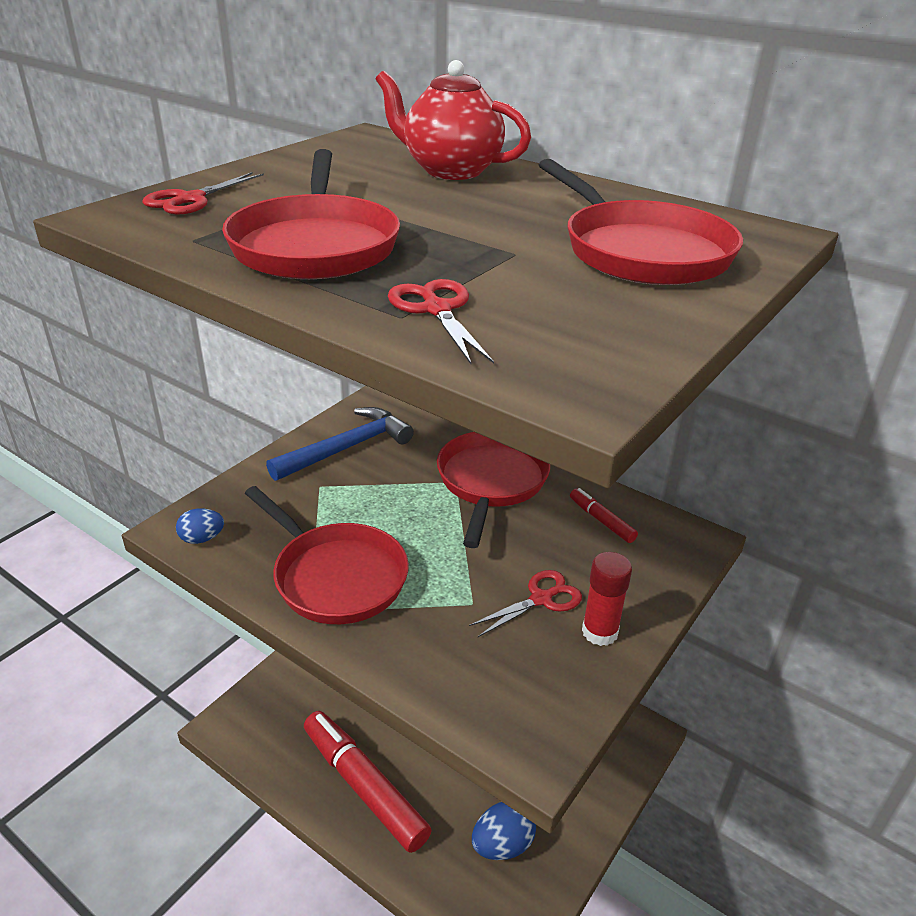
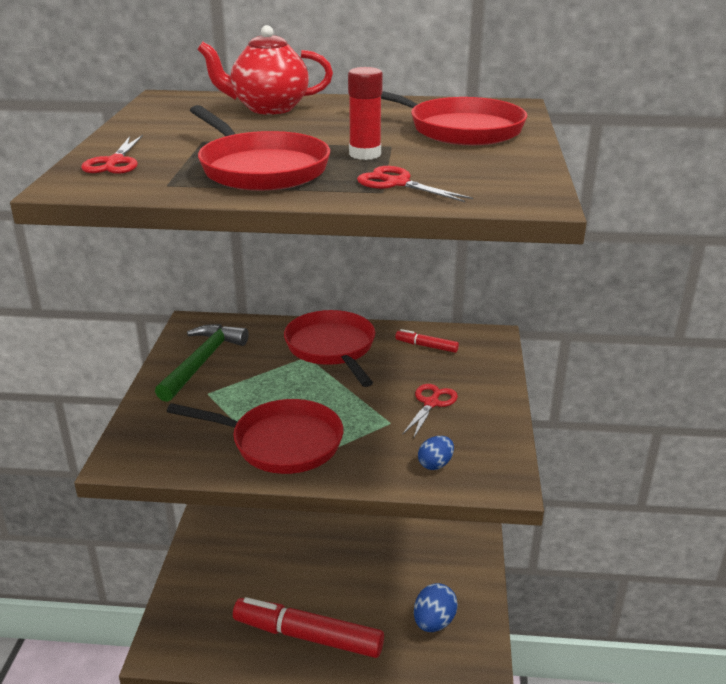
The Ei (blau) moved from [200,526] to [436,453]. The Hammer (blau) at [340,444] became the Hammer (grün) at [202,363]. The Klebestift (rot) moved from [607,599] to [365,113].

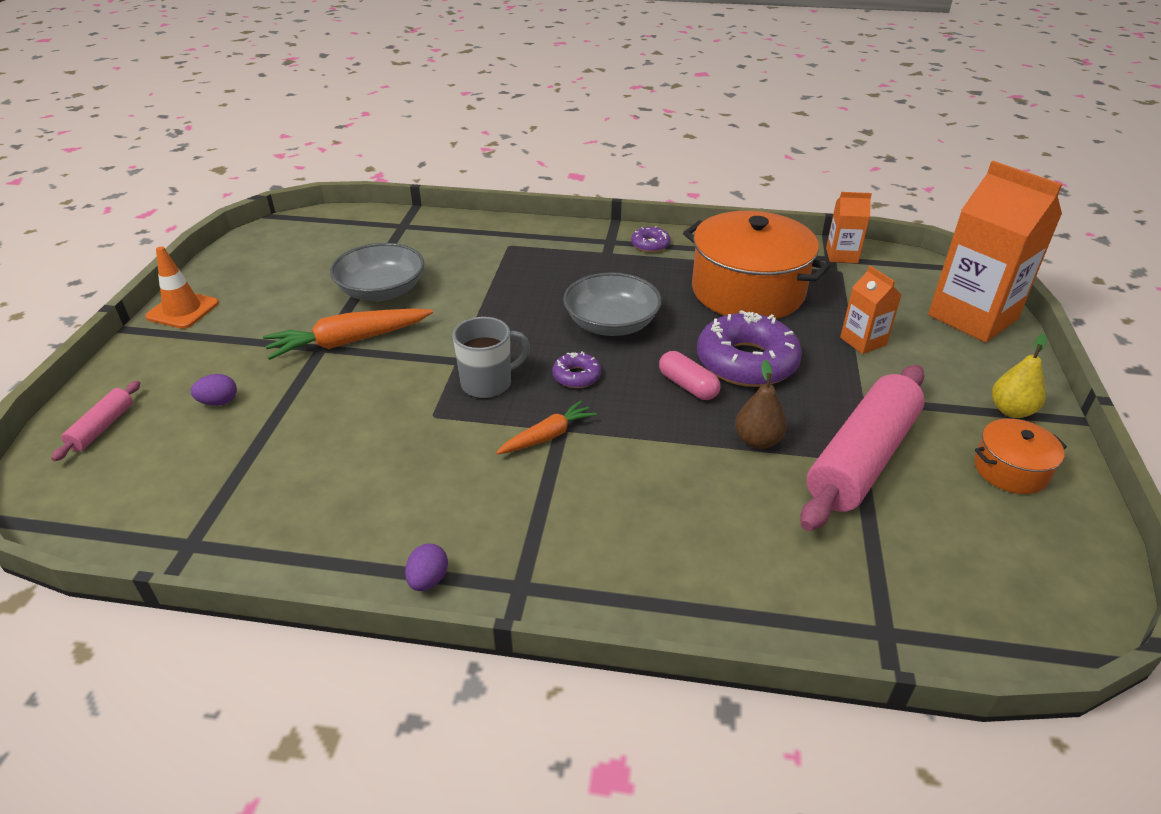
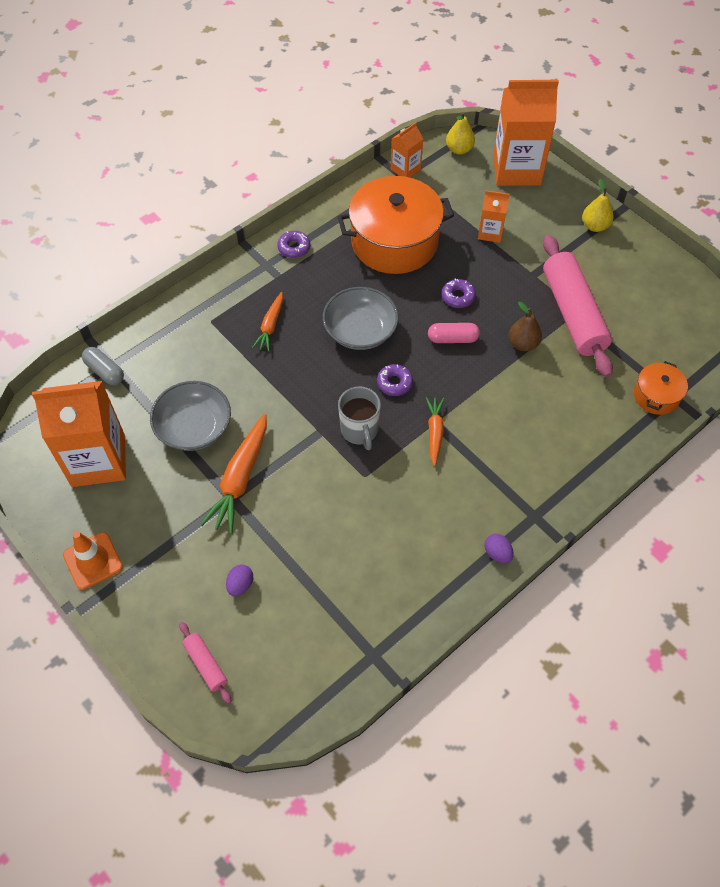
The Tasse (grau) at [491,358] turned 150 degrees clockwise. The Donut (lila) at [749,348] changed to 0.47 times the size. The Kochtopf (orange) moved from [1020,456] to [661,388]. The Getränkekarton (orange) at [79,434] appeared. The Kapsel (grau) at [103,366] appeared. The Karotte (orange) at [267,321] appeared. The Birne (gelb) at [460,133] appeared.

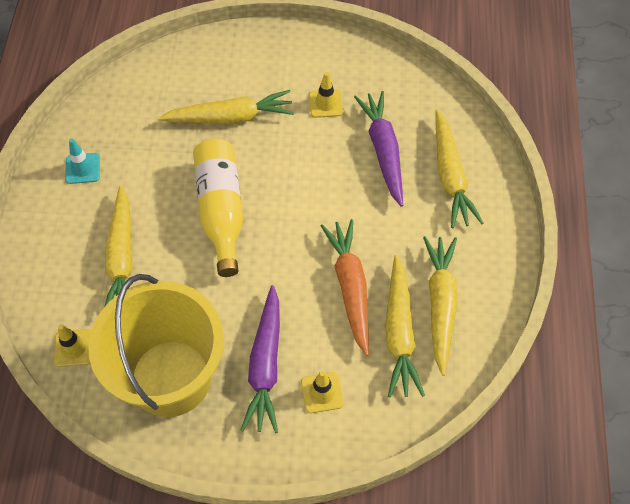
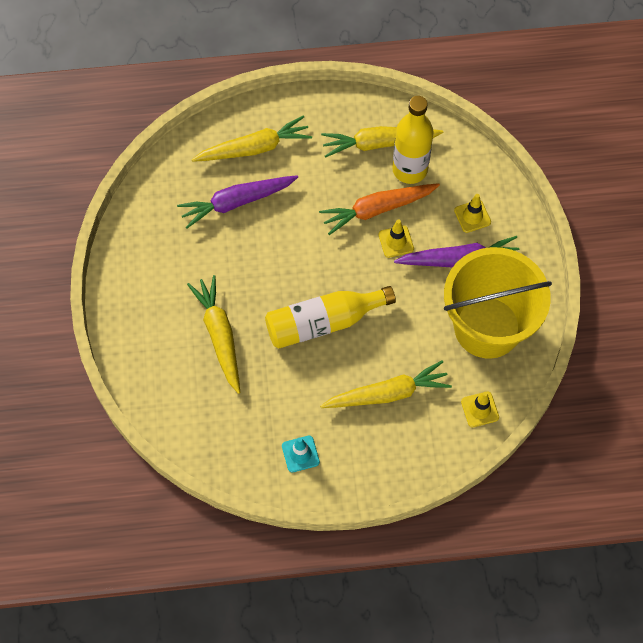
The Leitkegel (gelb) moved from [326,95] to [396,239]. The Karotte (gelb) at [405,326] was replaced by the Flasche (gelb) at [413,140].

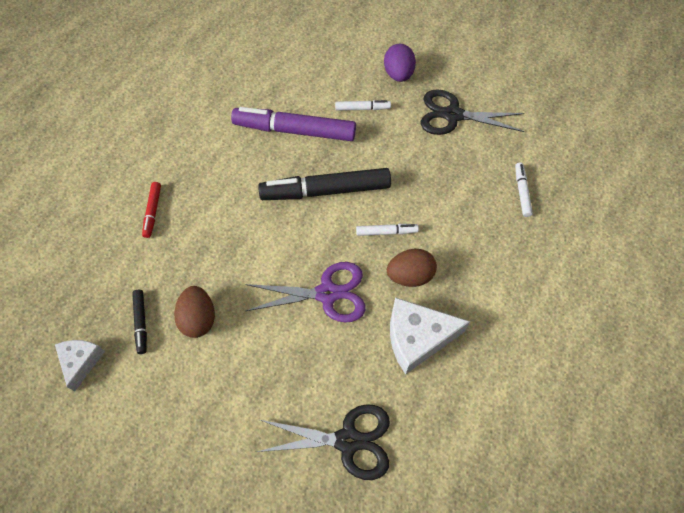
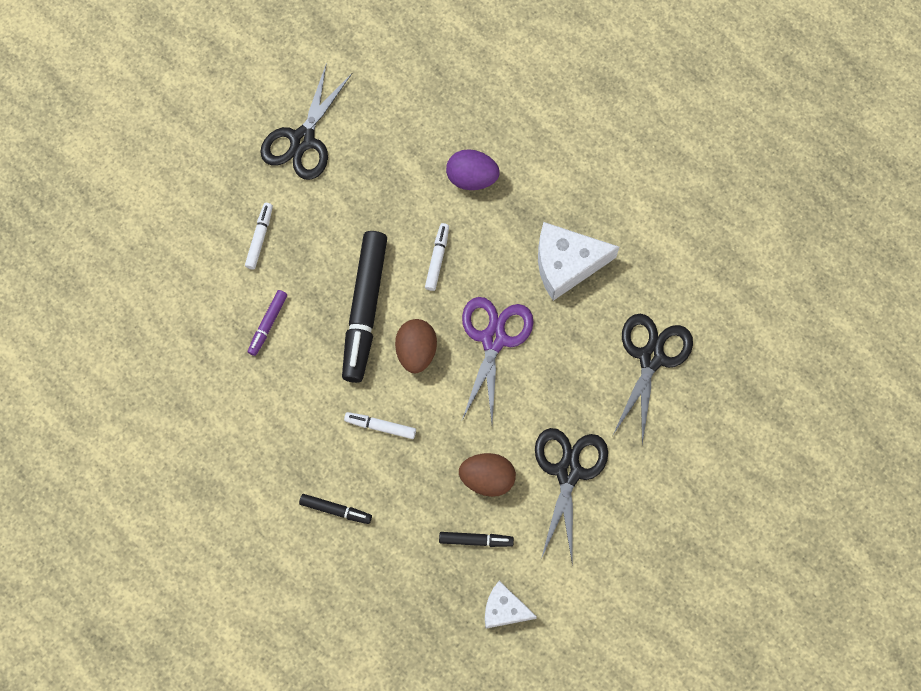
The Filzstift (rot) at [151,210] became the Filzstift (schwarz) at [335,509]. The Filzstift (lila) at [293,124] changed to 0.46 times the size. The Ei (lila) moved from [400,63] to [473,169]. The Ei (braun) moved from [412,268] to [416,346]. The Käse (weiß) at [430,335] turned 75 degrees clockwise. The Filzstift (weiß) moved from [524,190] to [380,425]. The Schere (schwarz) at [571,494] appeared.

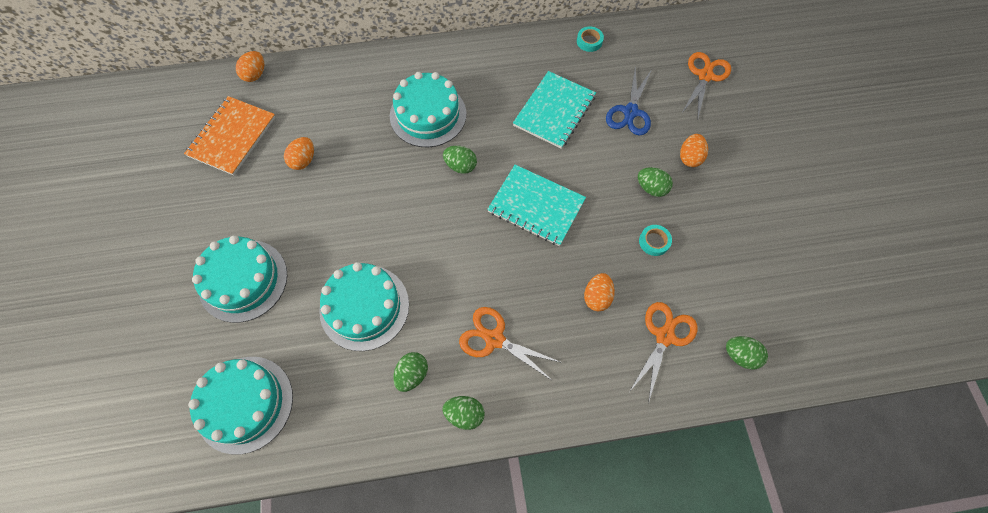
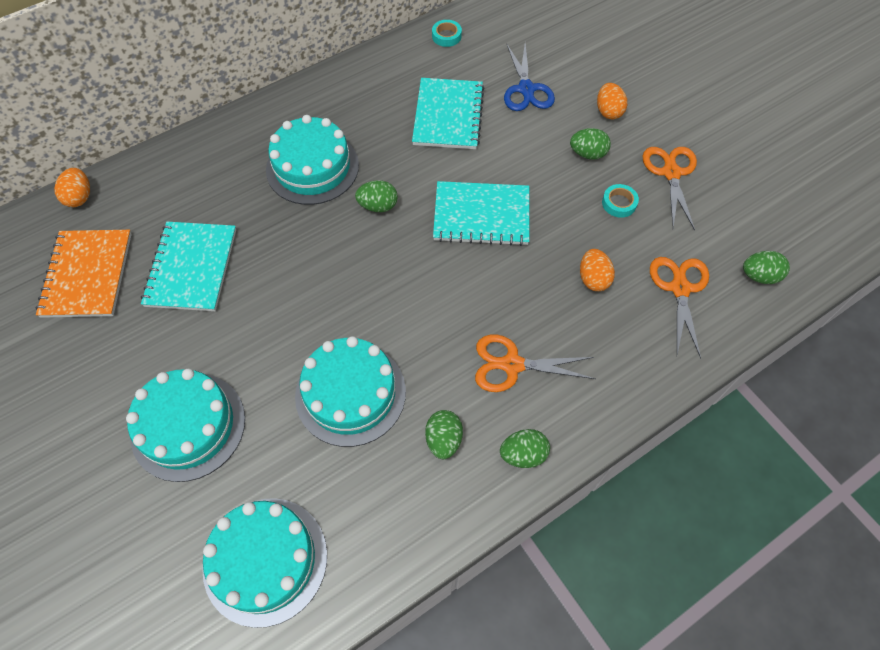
The Ei (orange) at [299,153] was replaced by the Notizbuch (türkis) at [188,266]. The Schere (orange) moved from [706,85] to [669,188].

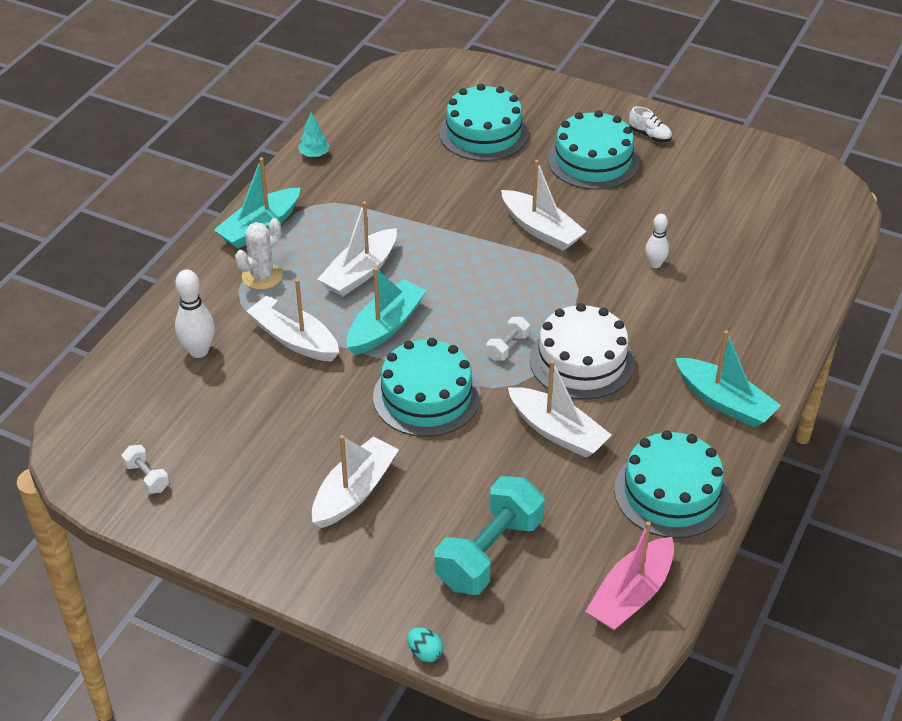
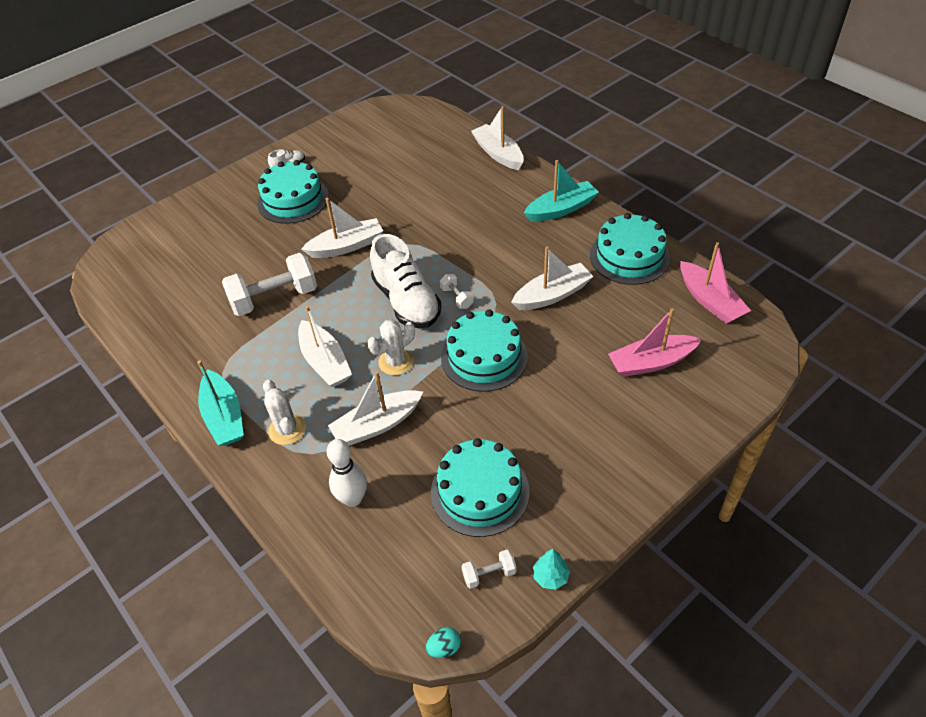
The Baum (türkis) moved from [314,134] to [551,569]. The Boot (weiß) moved from [355,481] to [497,138]. The Boot (türkis) at [387,311] was replaced by the Kaktus (weiß) at [391,347]. The Ei (türkis) moved from [425,644] to [443,642]. The Hantel (türkis) at [490,535] was replaced by the Boot (rosa) at [655,342]. The Kuchen (türkis) moved from [484,122] to [480,487]. The Kuchen (weiß) at [582,351] disappeared. The Bowlingkegel (weiß) at [657,241] disappeared. The Hantel (weiß) at [269,284] appeared. The Schuh (weiß) at [406,281] appeared.

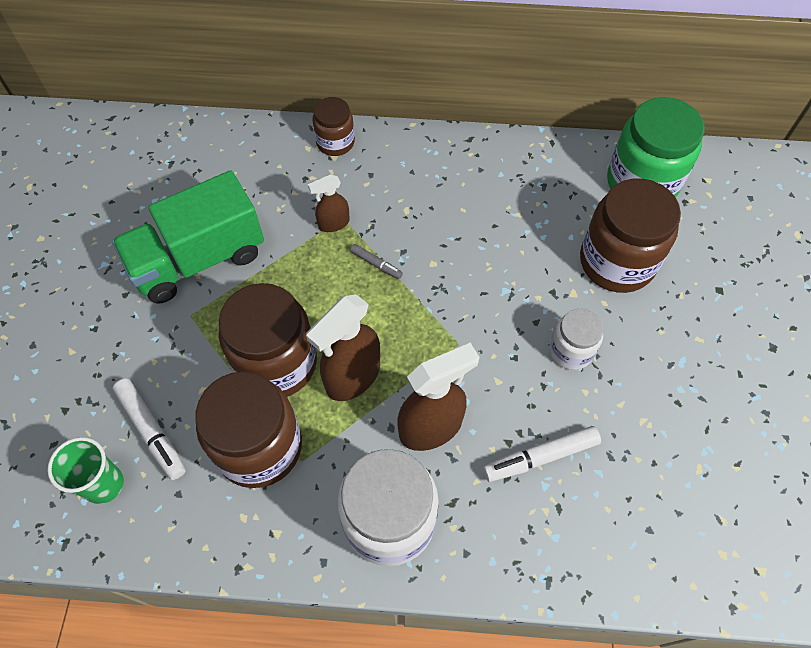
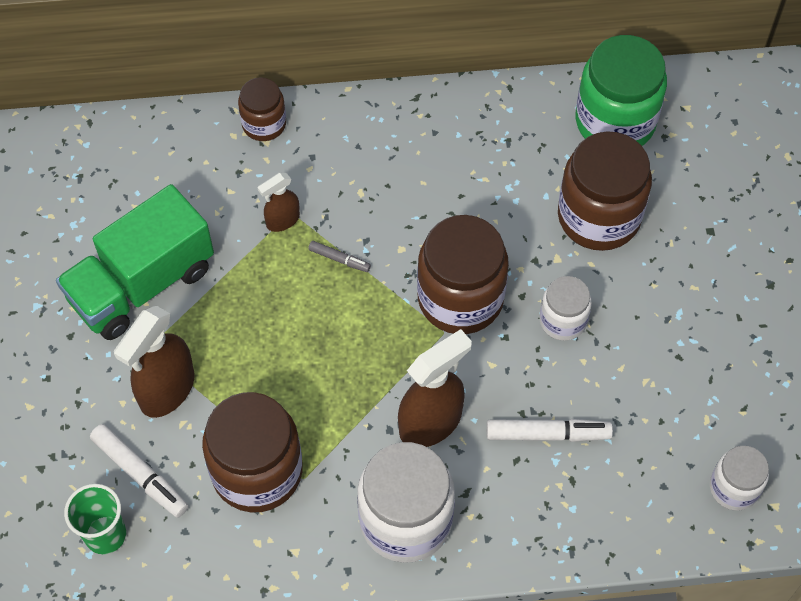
The Einmachglas (braun) moved from [268,340] to [463,274]. The Sprühflasche (braun) moved from [343,347] to [154,361]. The Filzstift (weiß) at [542,454] turned 150 degrees counterclockwise. The Einmachglas (weiß) at [739,478] appeared.

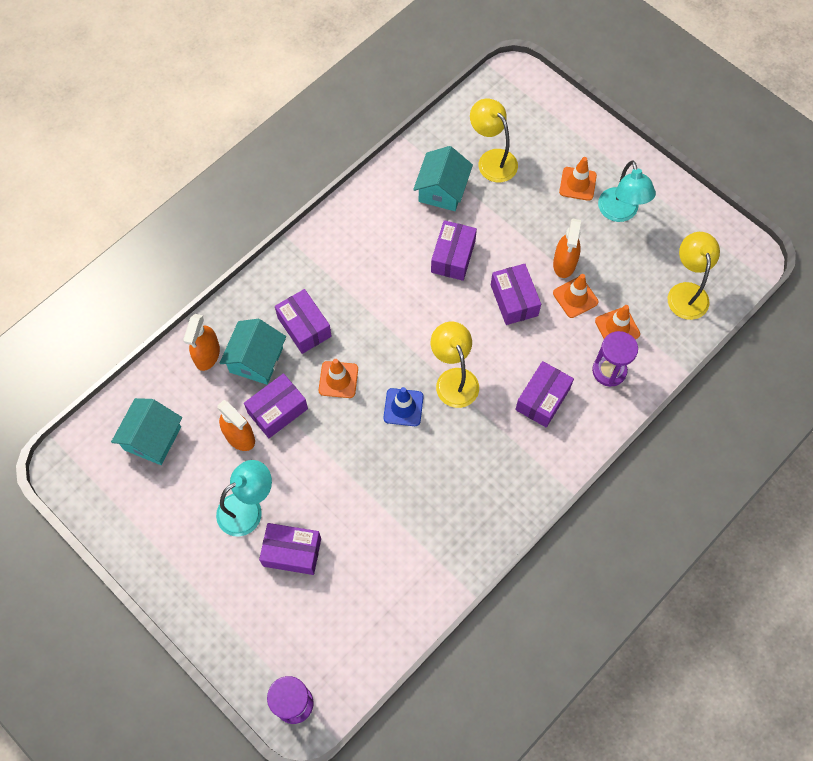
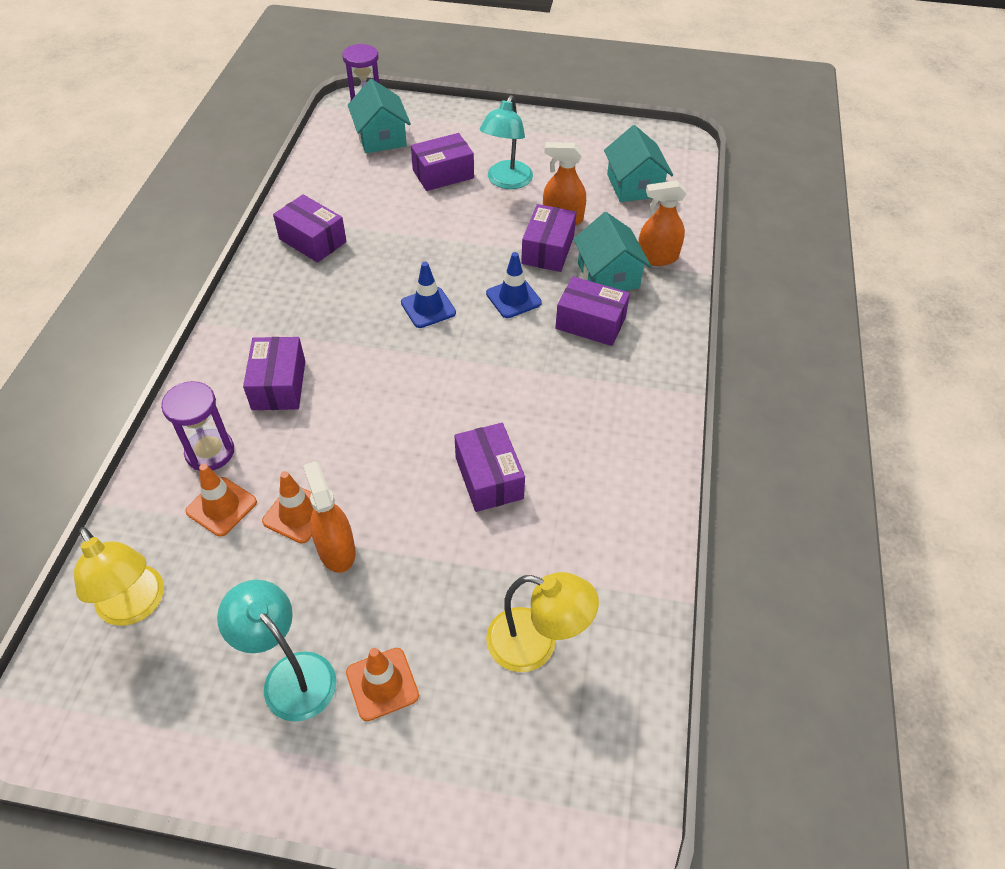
The Sprühflasche (orange) at [201,342] turned 75 degrees counterclockwise. The Leitkegel (orange) at [338,378] became the Leitkegel (blau) at [514,285]. The Haus (türkis) moved from [443,178] to [379,116]. The Lampe (gelb) at [455,365] disappeared. The Schachtel (lila) moved from [516,294] to [310,228].

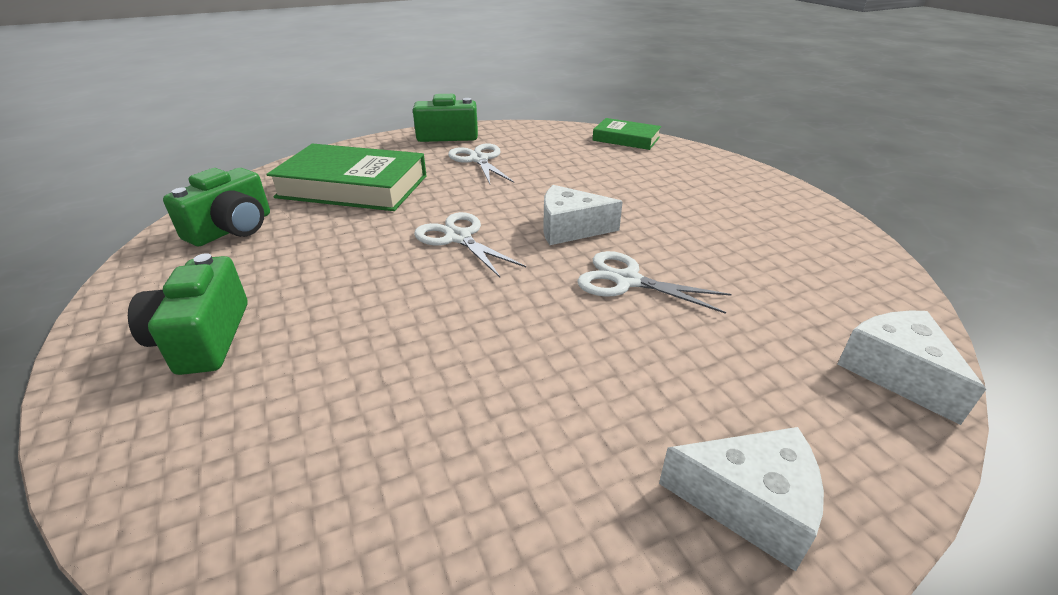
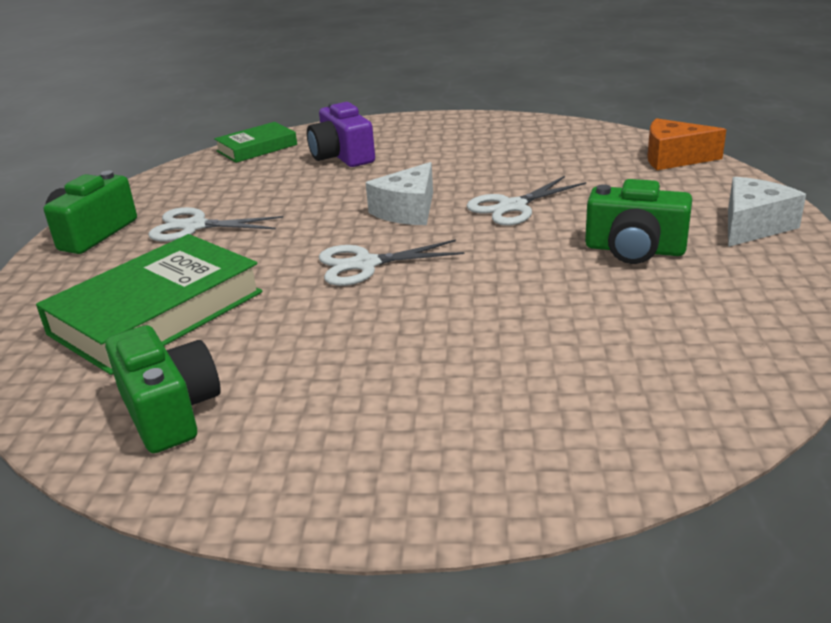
The Kamera (grün) moved from [188,314] to [638,221]. The Käse (weiß) at [911,367] became the Käse (orange) at [686,144]. The Kamera (lila) at [341,134] appeared.

